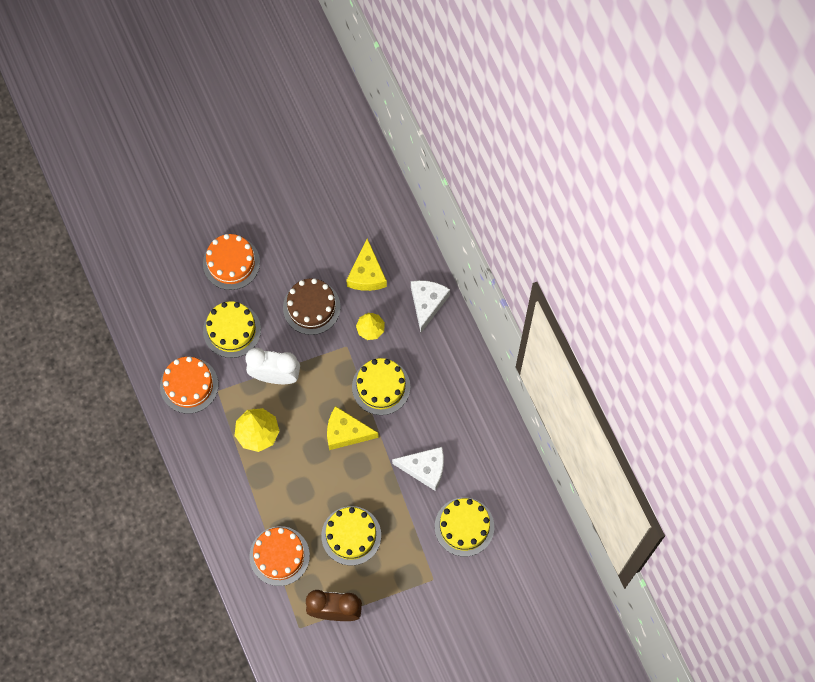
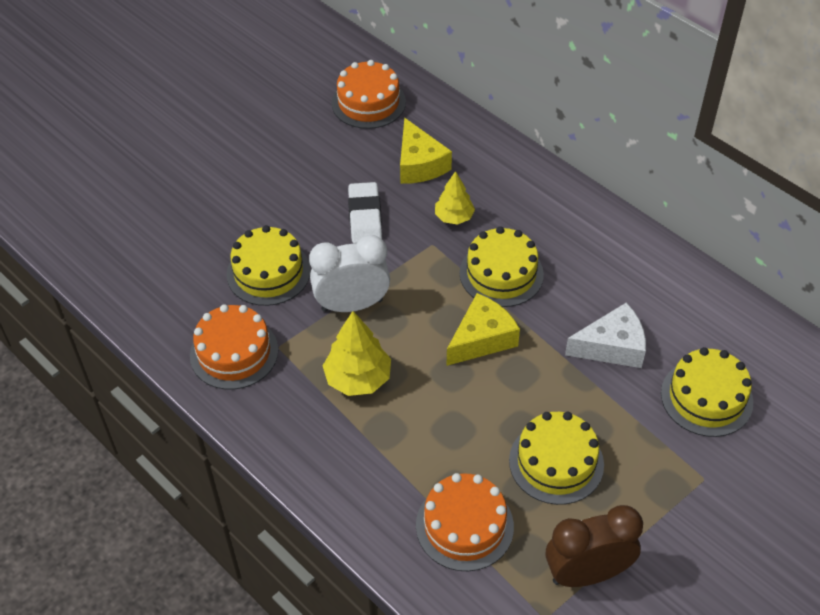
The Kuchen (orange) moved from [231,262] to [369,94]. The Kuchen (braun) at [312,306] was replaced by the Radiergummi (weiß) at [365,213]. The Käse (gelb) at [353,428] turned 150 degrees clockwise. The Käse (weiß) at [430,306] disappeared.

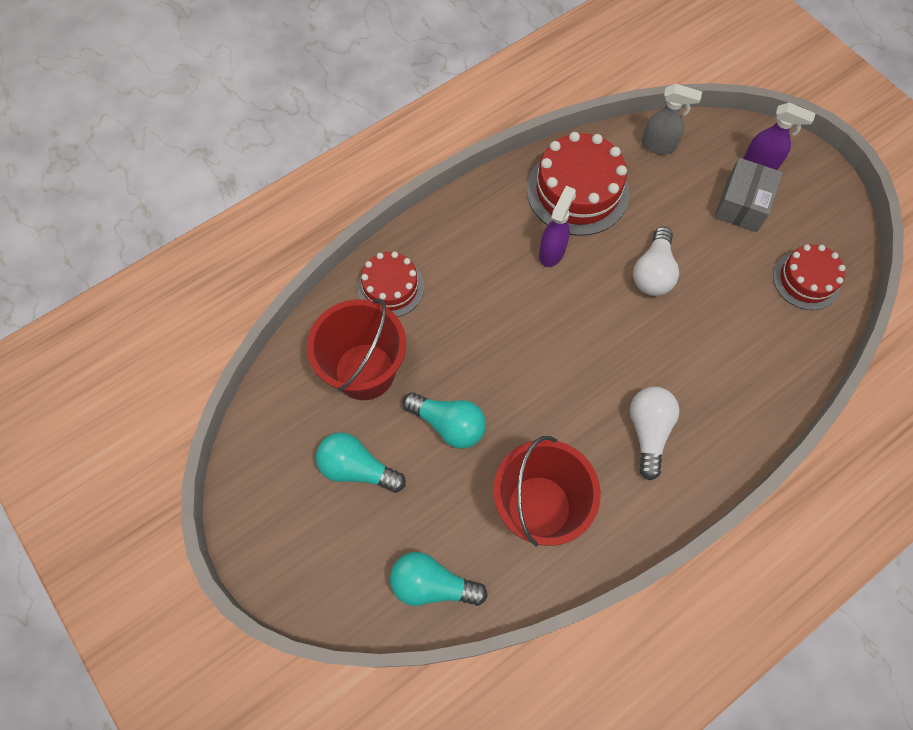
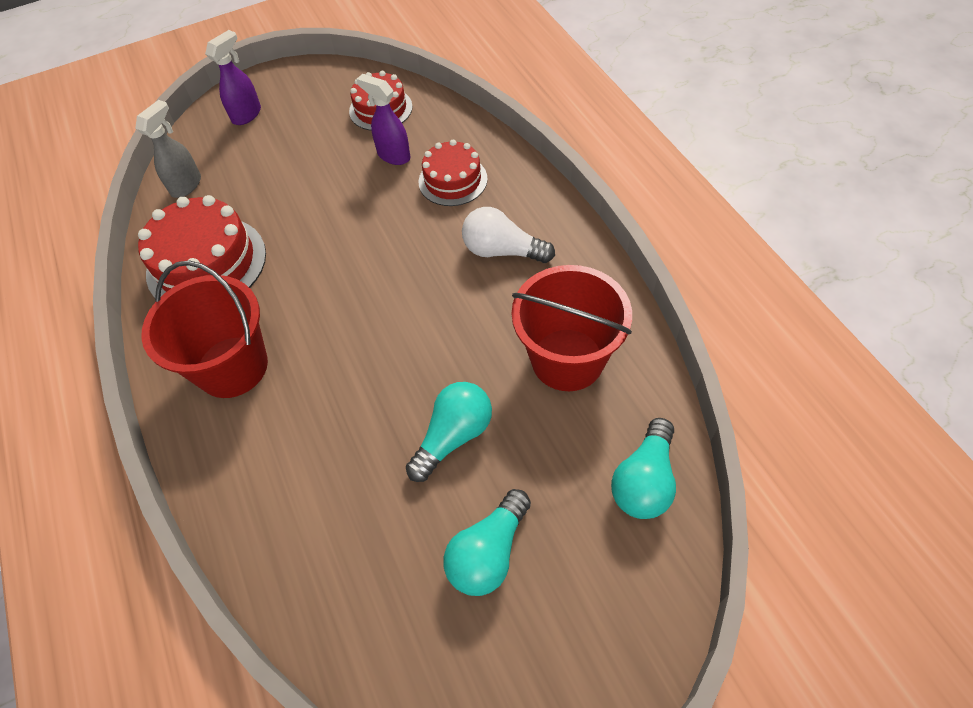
The Eimer (rot) moved from [356,349] to [204,329]. The Kuchen (rot) moved from [390,284] to [453,173]. The Sprühflasche (lila) moved from [557,226] to [383,119]. The Glühbirne (weiß) at [656,261] disappeared. The Schachtel (grau) at [748,195] disappeared.

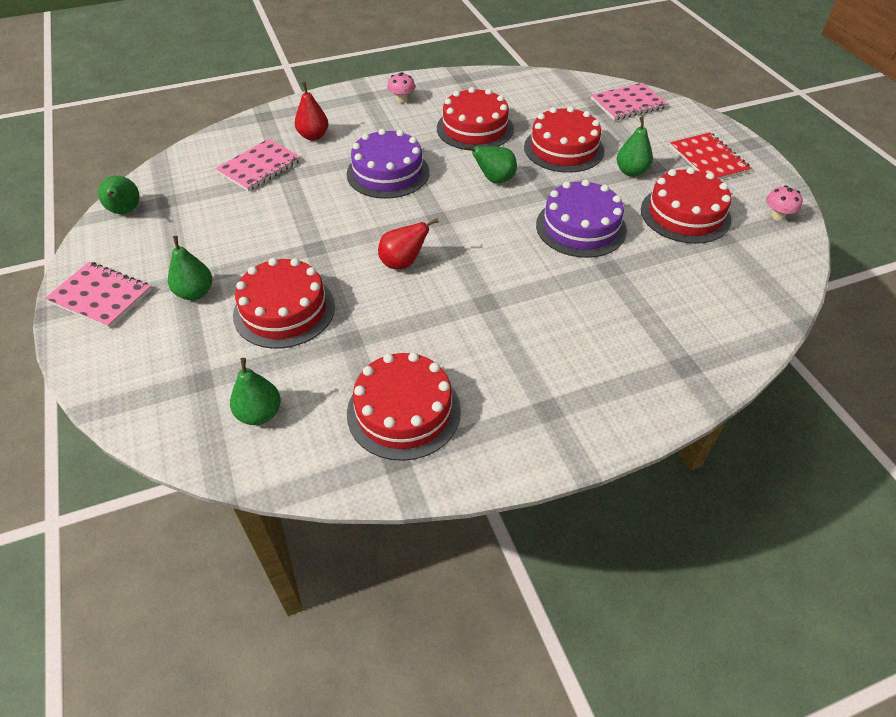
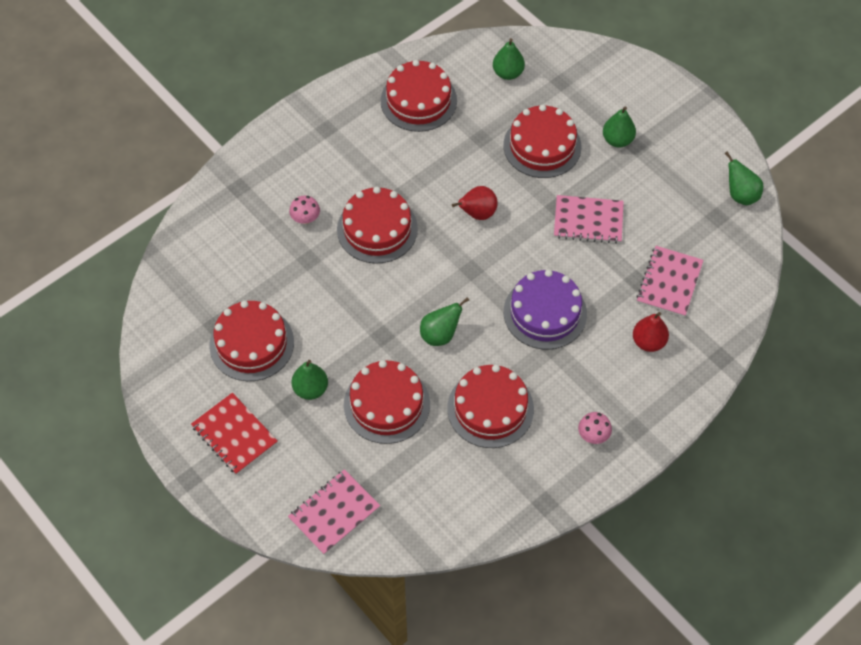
The Notizbuch (rosa) moved from [98,295] to [589,219]. The Kuchen (lila) at [581,218] disappeared. The Pilz (rosa) moved from [784,203] to [304,209]. The Kuchen (rot) at [377,225] appeared.

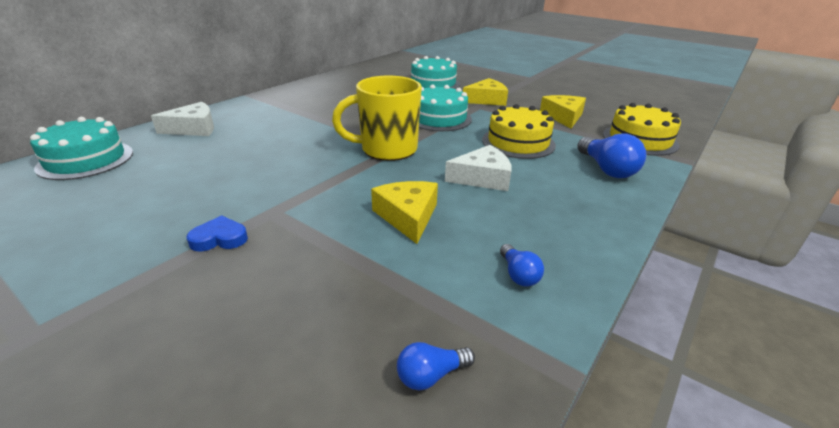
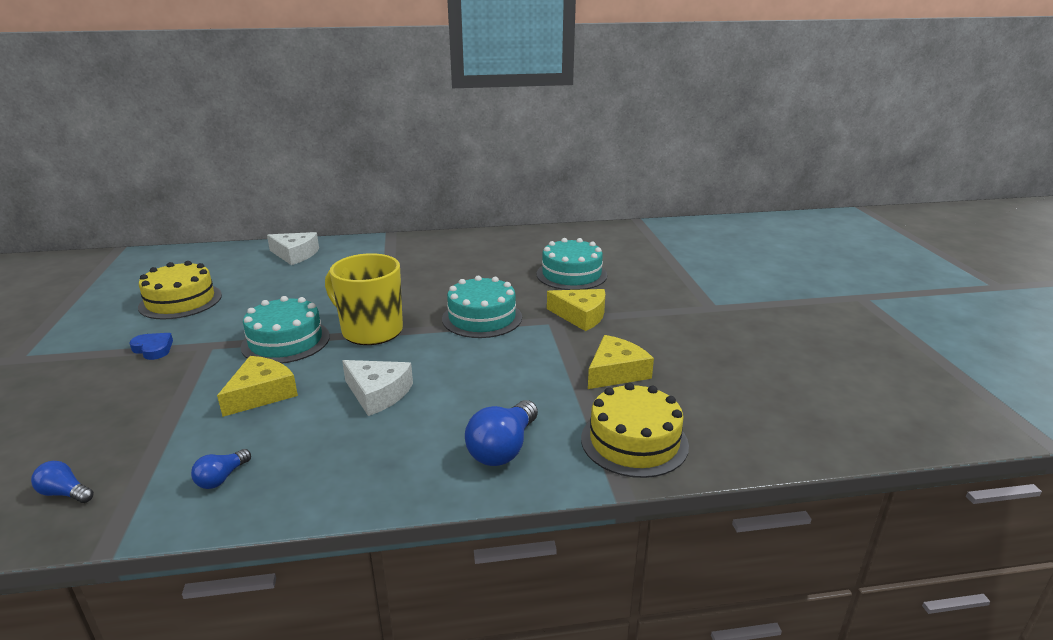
The Kuchen (türkis) moved from [81,148] to [285,330]. The Kuchen (gelb) moved from [519,131] to [180,290].

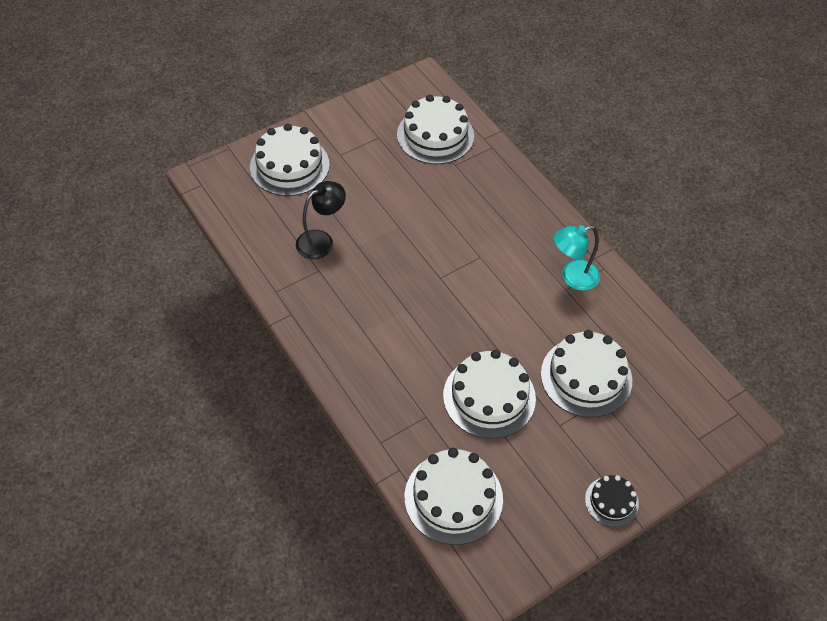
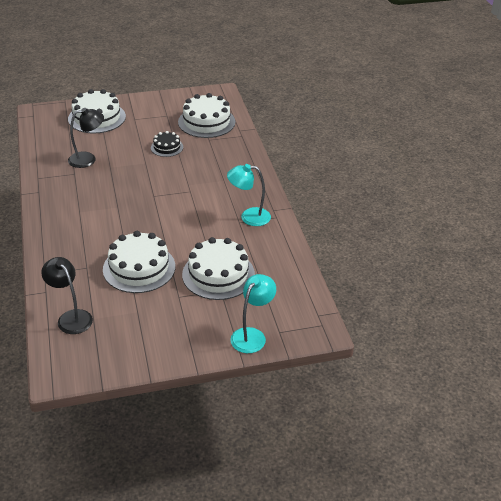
The Kuchen (weiß) at [454,496] was replaced by the Lampe (schwarz) at [67,295]. The Kuchen (schwarz) moved from [612,501] to [167,144]. The Lampe (türkis) at [253,313] appeared.

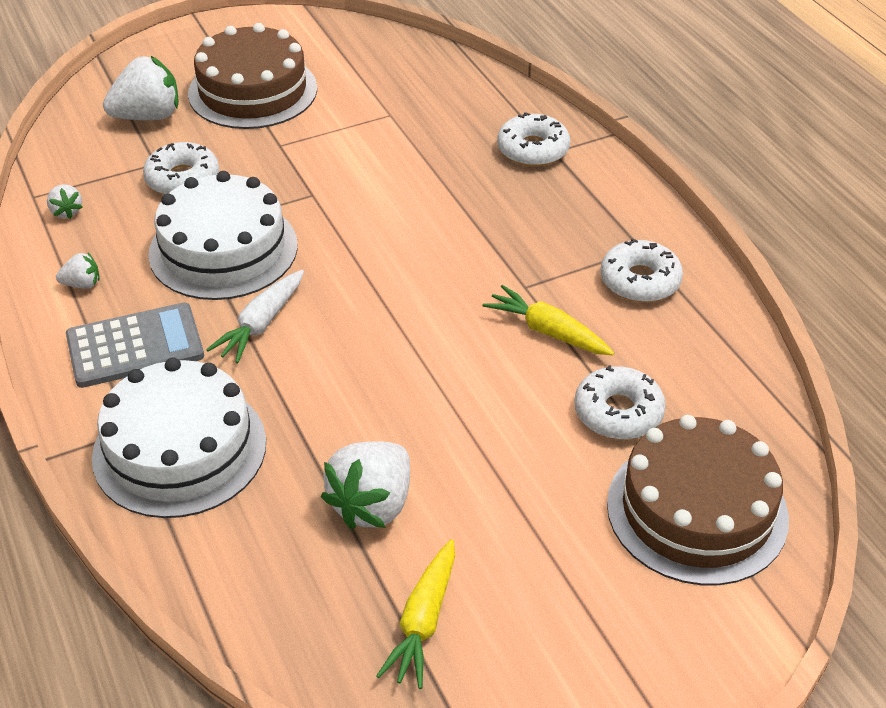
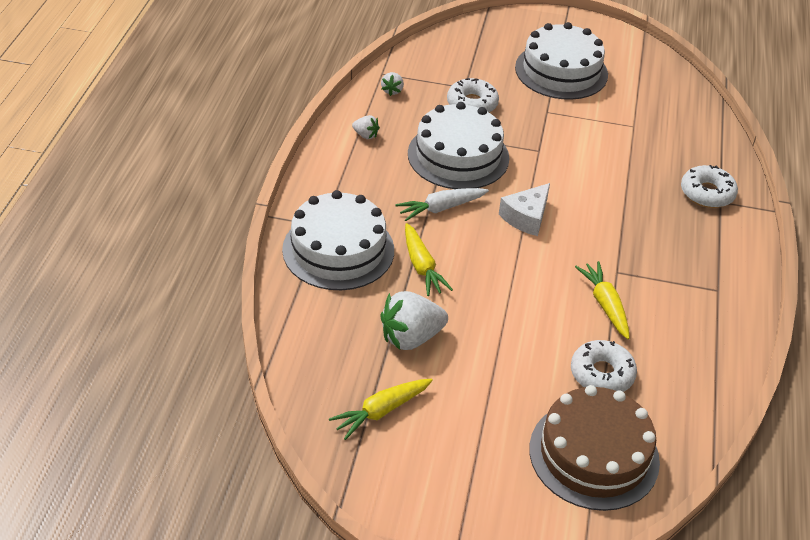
The Taschenrechner (grau) at [135,345] disappeared. The Erdbeere (weiß) at [141,88] disappeared. The Kuchen (braun) at [252,76] became the Kuchen (weiß) at [561,61]. The Donut (weiß) at [642,270] disappeared. The Karotte (gelb) at [429,259] appeared. The Käse (weiß) at [524,209] appeared.

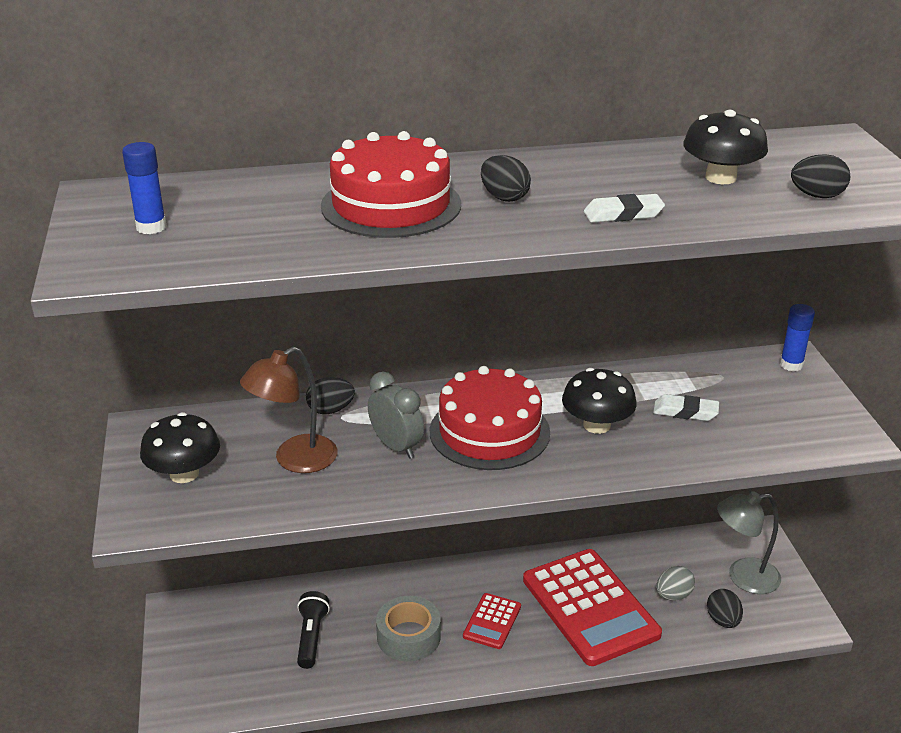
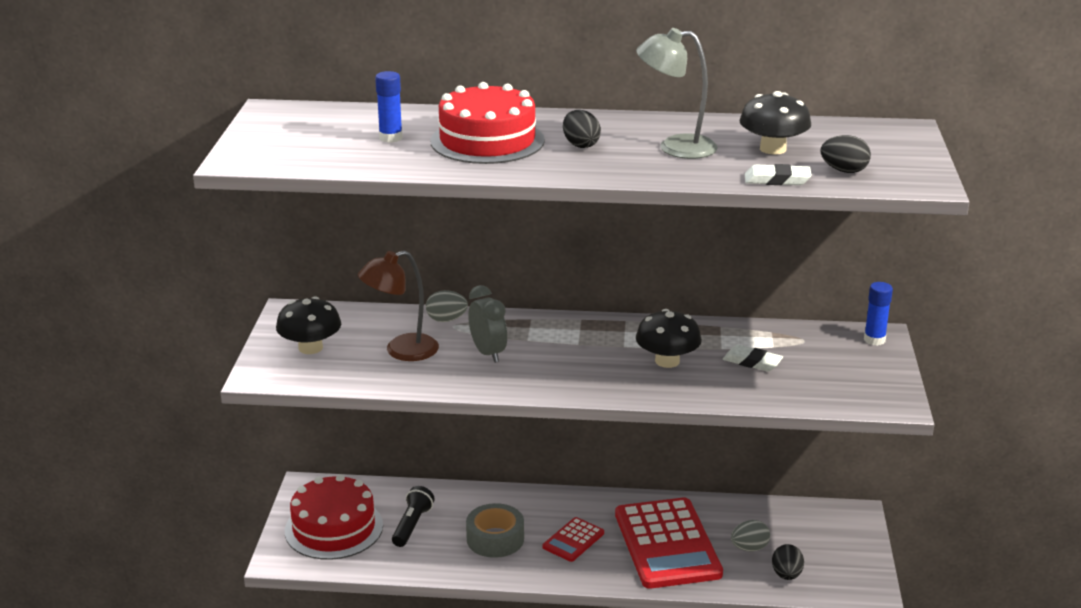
The Klebestift (blau) moved from [144,188] to [389,107]. The Ei (schwarz) at [330,395] became the Ei (grau) at [447,306]. The Kuchen (rot) moved from [490,418] to [334,517]. The Radiergummi (weiß) moved from [624,208] to [778,174]. The Lampe (grau) moved from [749,542] to [677,93].

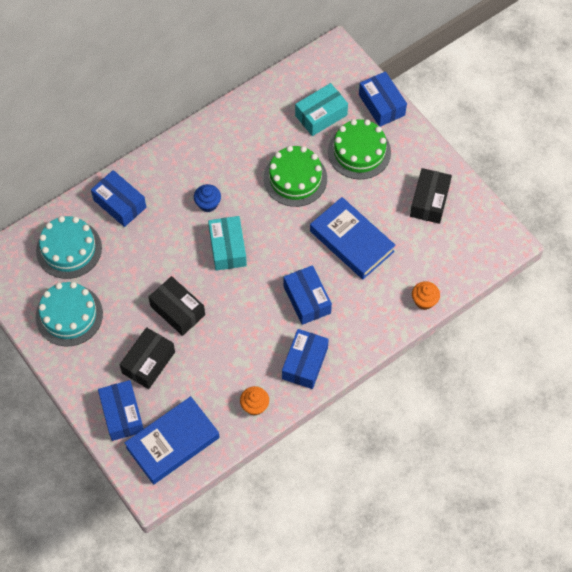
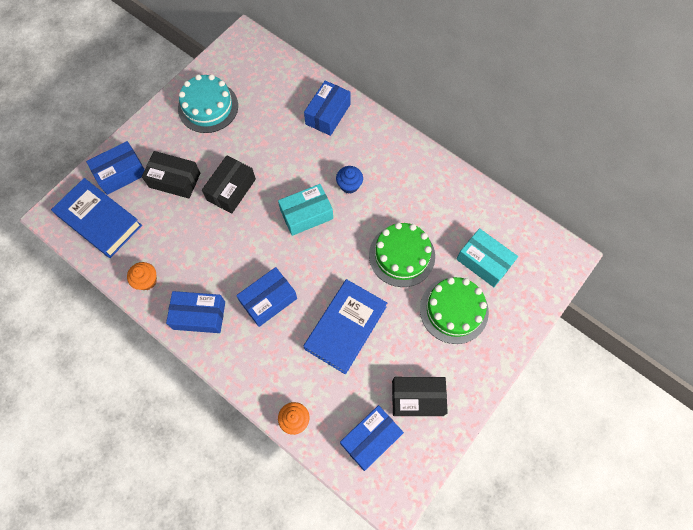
The Kuchen (türkis) at [69,247] disappeared. The Schachtel (blau) moved from [383,99] to [372,438].

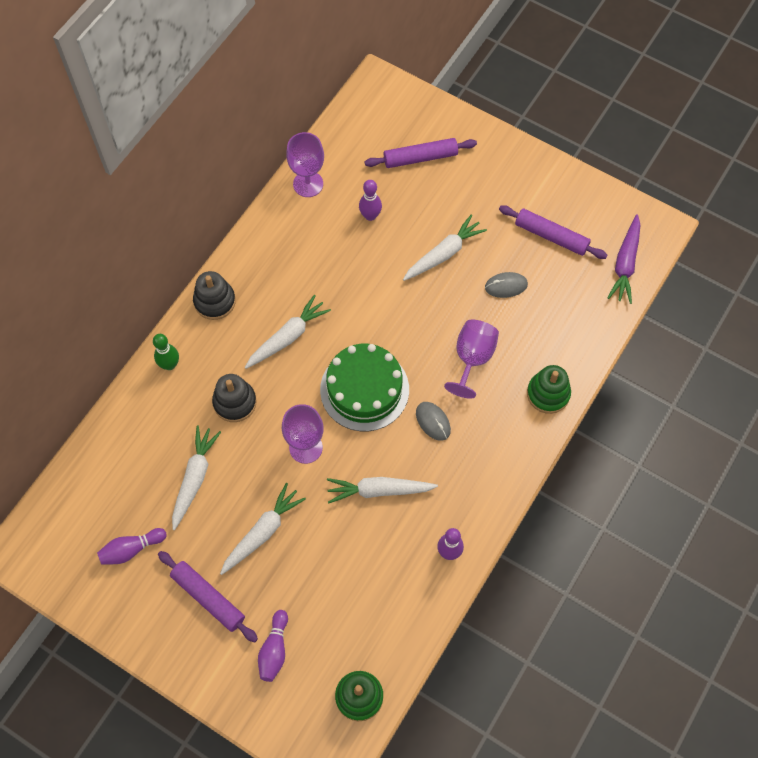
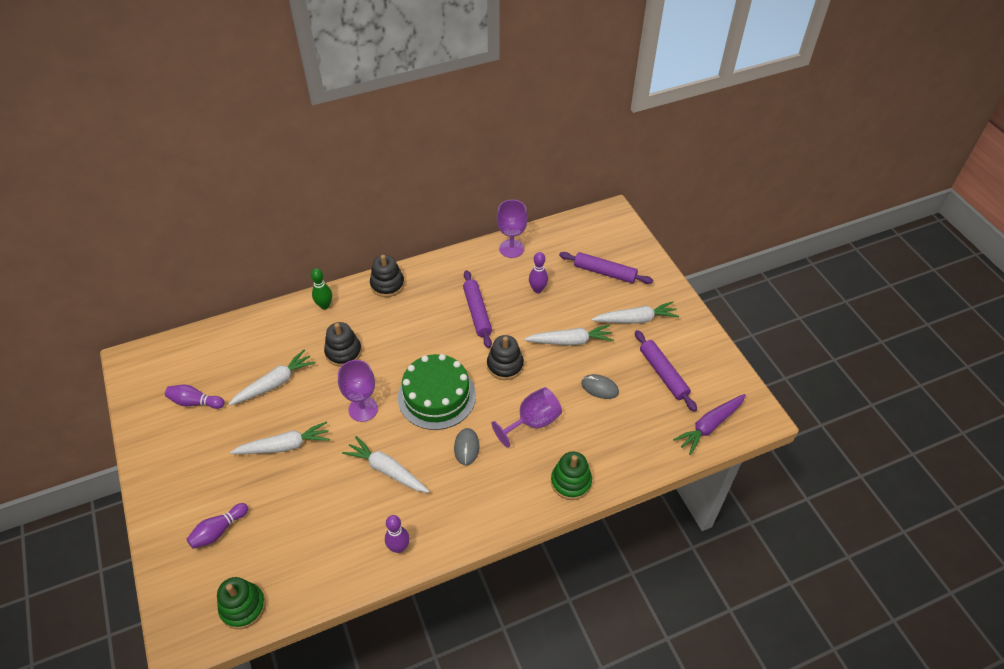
The Nudelholz (lila) moved from [208,596] to [477,309]. The Karotte (weiß) moved from [288,332] to [635,313]. The Stapelspielzeug (schwarz) at [505,357] appeared.

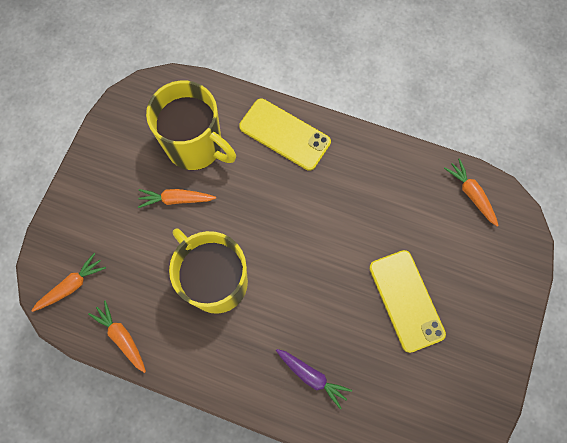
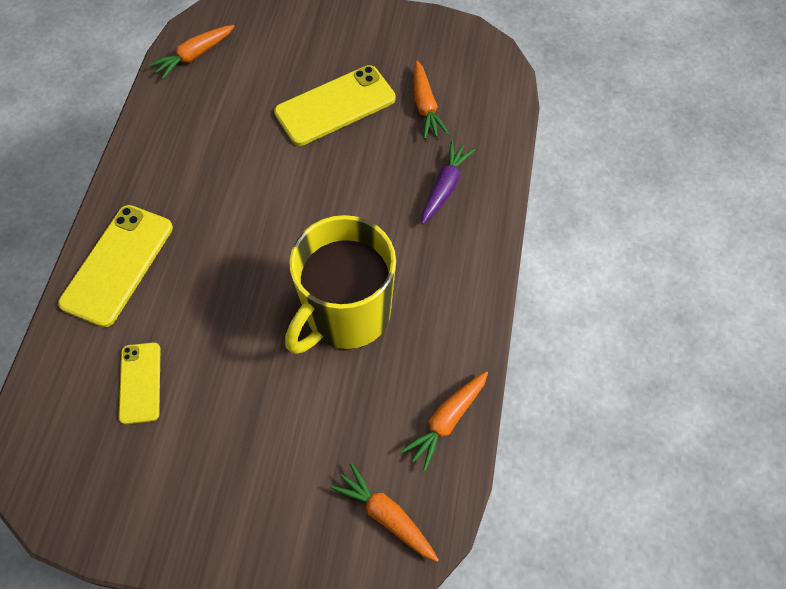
The Karotte (orange) moved from [177,198] to [431,100]. The Tasse (gelb) at [191,125] was replaced by the Handy (gelb) at [139,383].

